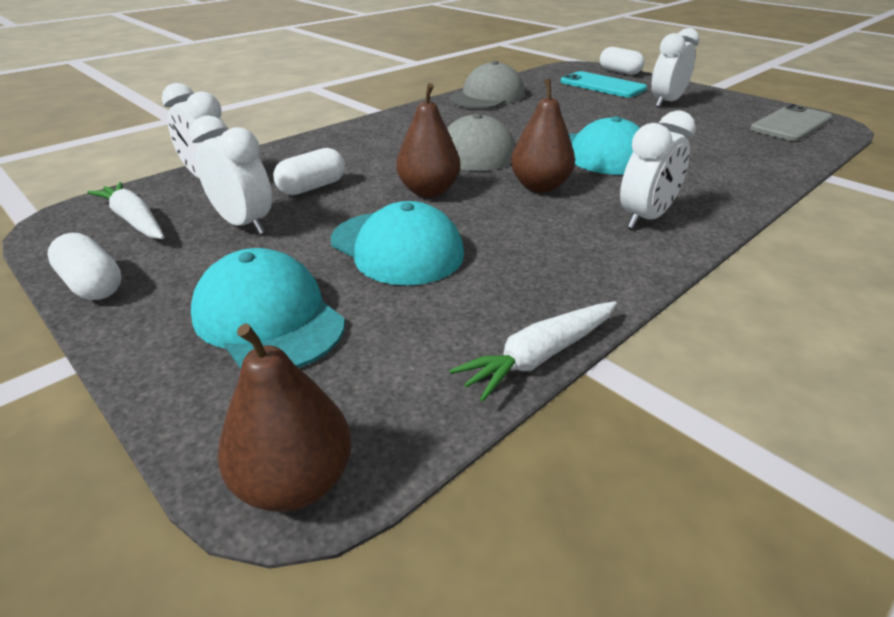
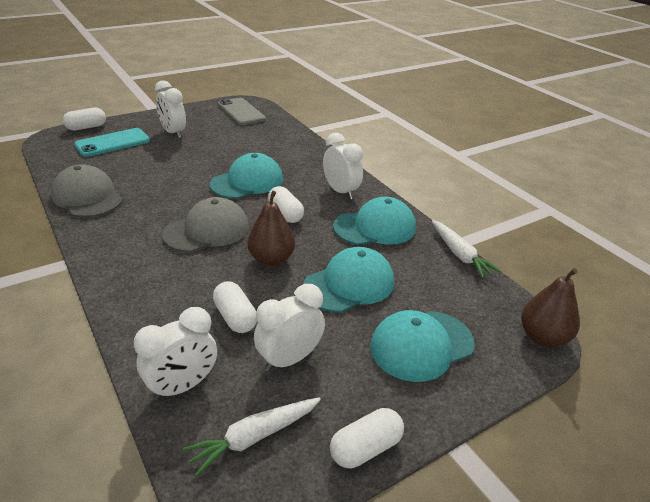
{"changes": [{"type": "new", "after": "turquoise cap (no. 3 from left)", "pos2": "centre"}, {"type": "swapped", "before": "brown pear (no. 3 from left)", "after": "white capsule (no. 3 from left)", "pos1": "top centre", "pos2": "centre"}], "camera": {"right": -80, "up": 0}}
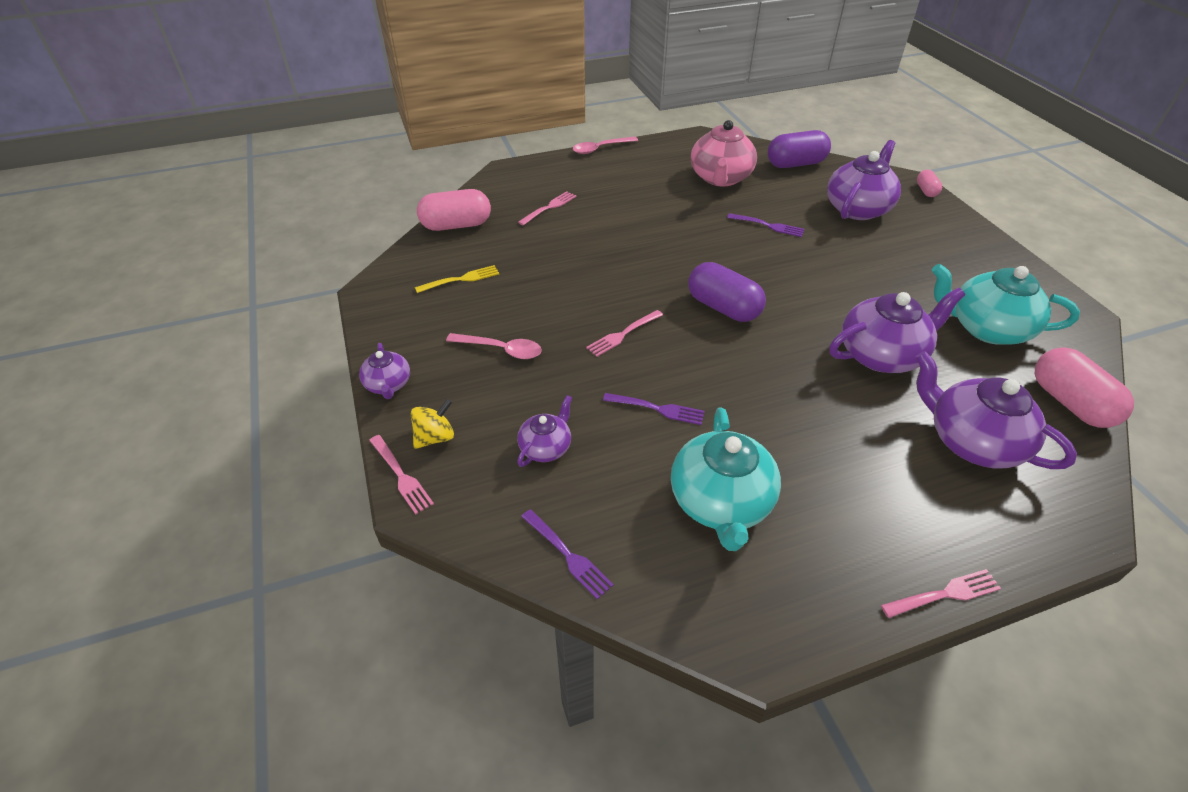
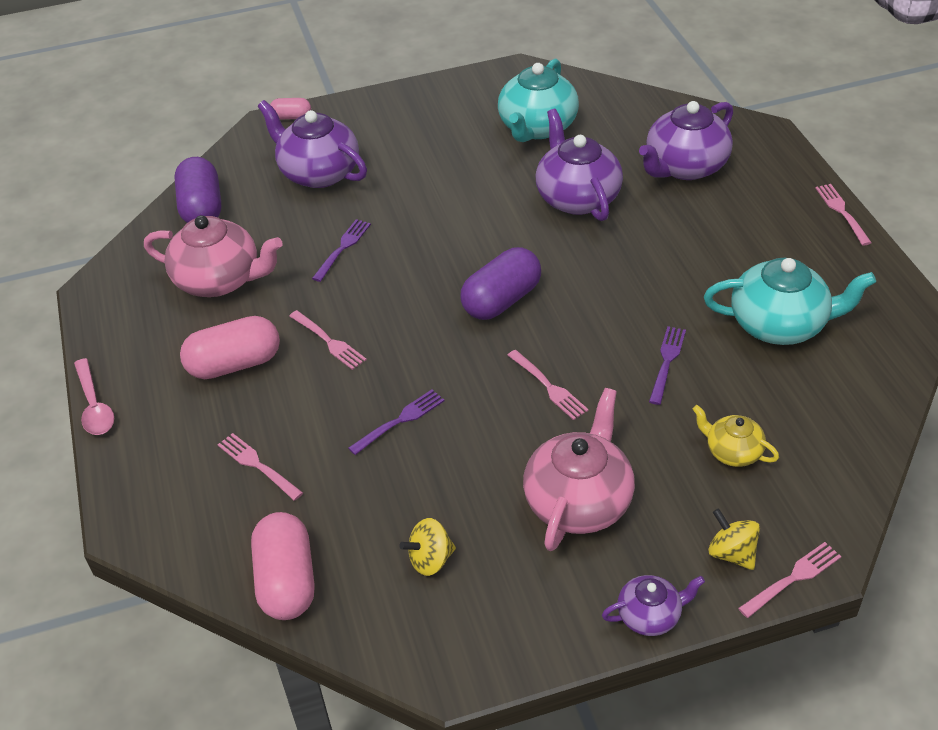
{"changes": [{"type": "new", "after": "pink fork (no. 2 from left)", "pos2": "centre"}, {"type": "shifted", "before": "purple fork (no. 1 from left in the first image)", "after": "purple fork (no. 2 from left)", "pos1": "bottom centre", "pos2": "centre"}, {"type": "shifted", "before": "pink capsule (no. 3 from left in the first image)", "after": "pink capsule (no. 1 from left)", "pos1": "middle right", "pos2": "middle left"}, {"type": "swapped", "before": "yellow fork", "after": "yellow spinning top (no. 1 from left)", "pos1": "centre", "pos2": "bottom centre"}, {"type": "swapped", "before": "pink spoon (no. 1 from left)", "after": "pink teapot (no. 2 from left)", "pos1": "centre", "pos2": "centre"}, {"type": "repainted", "before": "purple teapot (no. 2 from left)", "after": "yellow teapot", "pos1": "centre", "pos2": "middle right"}], "camera": {"right": -85, "up": 0}}
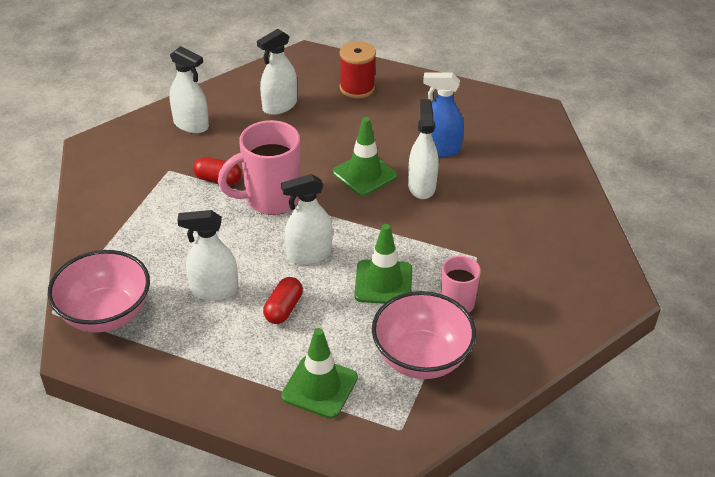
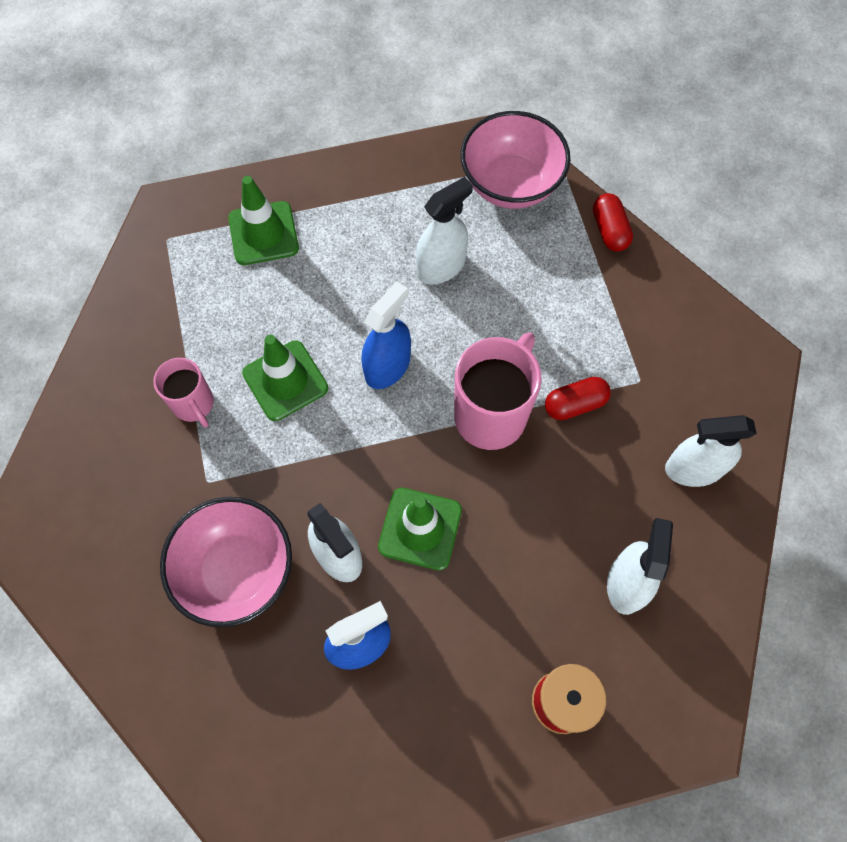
{"changes": [{"type": "shifted", "before": "red capsule (no. 2 from left)", "pos1": "centre", "pos2": "top right"}, {"type": "shifted", "before": "pink bowl (no. 2 from left in the first image)", "after": "pink bowl (no. 1 from left)", "pos1": "bottom centre", "pos2": "bottom left"}, {"type": "repainted", "before": "white spray bottle (no. 4 from left)", "after": "blue spray bottle (no. 2 from left)", "pos1": "centre", "pos2": "centre"}], "camera": {"right": 145, "up": 25}}
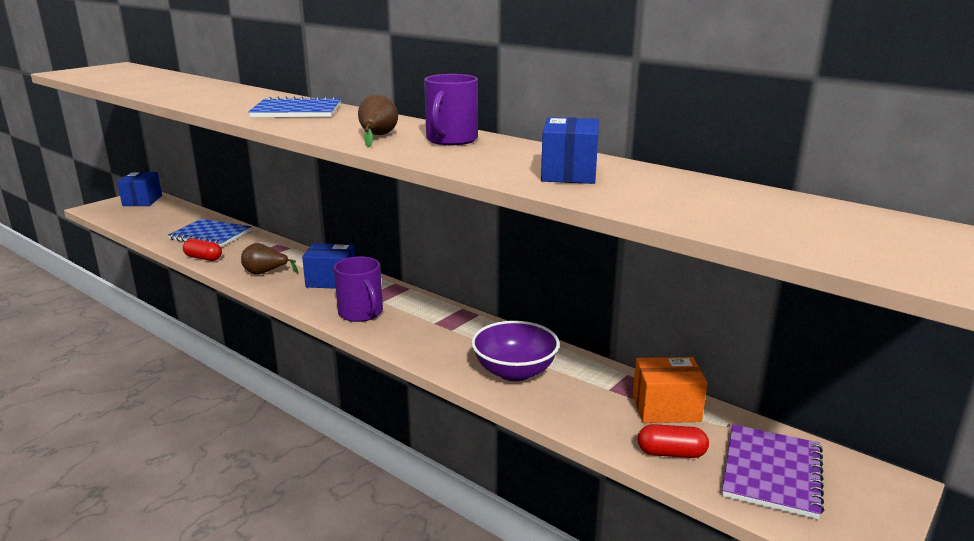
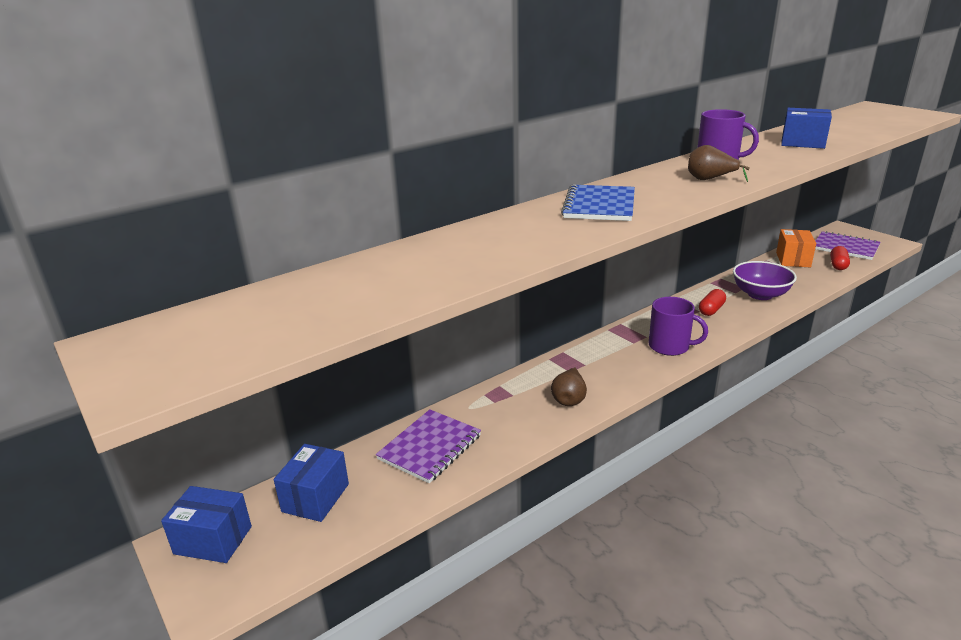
{"changes": [{"type": "shifted", "before": "red capsule (no. 1 from left)", "pos1": "middle left", "pos2": "middle right"}, {"type": "shifted", "before": "blue box (no. 2 from left)", "pos1": "centre", "pos2": "bottom left"}, {"type": "repainted", "before": "blue notebook (no. 1 from left)", "after": "purple notebook (no. 1 from left)", "pos1": "middle left", "pos2": "bottom centre"}, {"type": "rotated", "before": "purple mug (no. 1 from left)", "pos1": "centre", "pos2": "middle right", "turn": 45}], "camera": {"right": -75, "up": 5}}
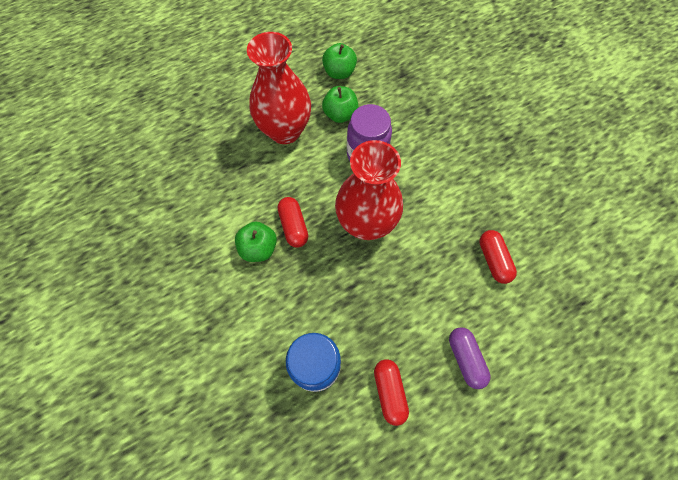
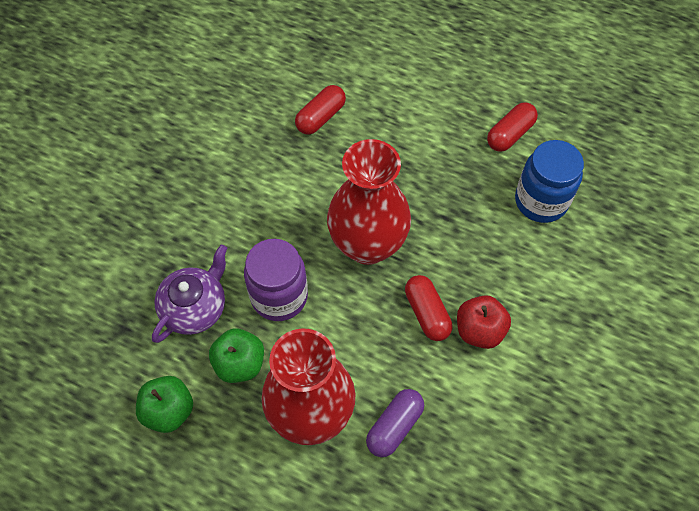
{"changes": [{"type": "new", "after": "purple teapot", "pos2": "middle left"}, {"type": "shifted", "before": "purple capsule", "pos1": "bottom right", "pos2": "bottom centre"}, {"type": "repainted", "before": "green apple (no. 1 from left)", "after": "red apple", "pos1": "centre", "pos2": "middle right"}, {"type": "rotated", "before": "red capsule (no. 1 from left in the first image)", "pos1": "centre", "pos2": "centre", "turn": -60}], "camera": {"right": -125, "up": -5}}
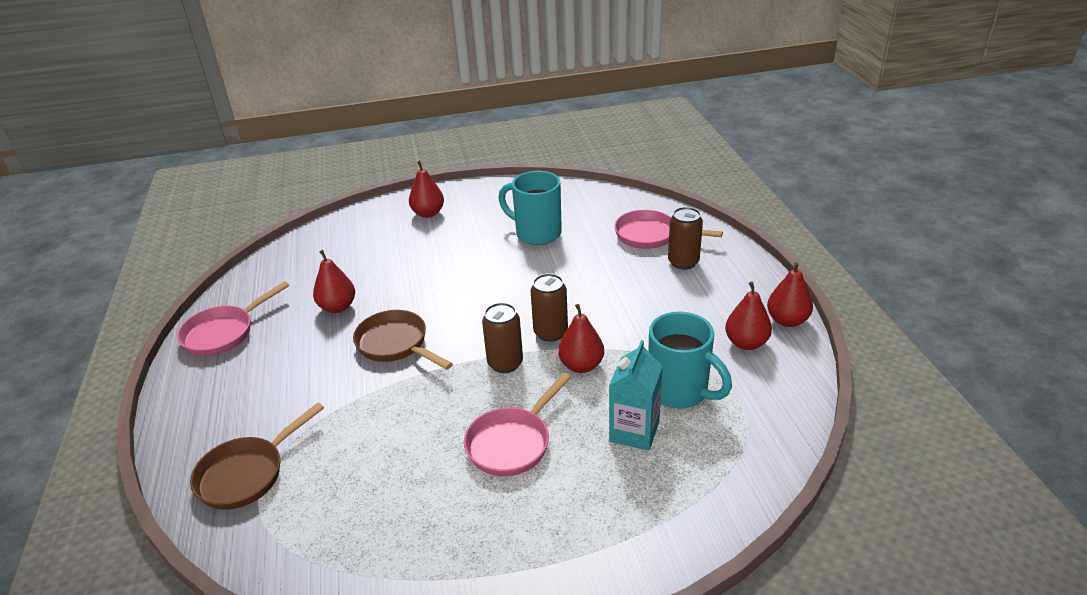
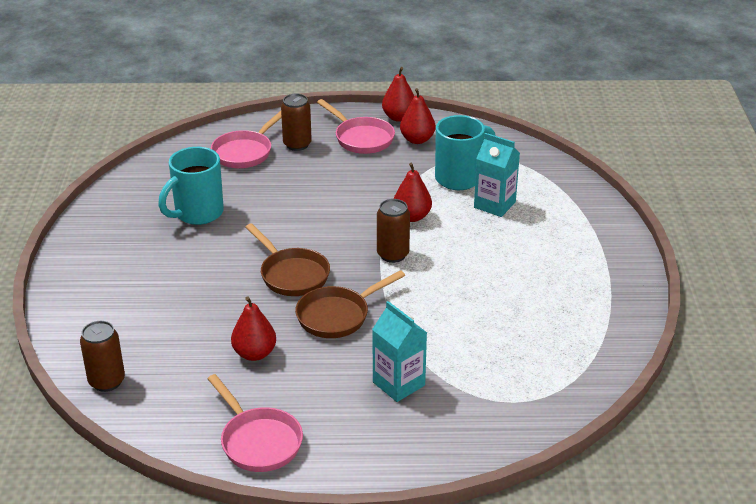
{"changes": [{"type": "gone", "before": "red pear (no. 2 from left)", "pos1": "top centre"}, {"type": "new", "after": "turquoise carton (no. 1 from left)", "pos2": "bottom centre"}, {"type": "shifted", "before": "brown pan (no. 1 from left)", "pos1": "bottom left", "pos2": "centre"}, {"type": "shifted", "before": "pink pan (no. 2 from left in the first image)", "after": "pink pan (no. 3 from left)", "pos1": "bottom centre", "pos2": "top centre"}, {"type": "shifted", "before": "brown can (no. 2 from left in the first image)", "after": "brown can (no. 1 from left)", "pos1": "centre", "pos2": "bottom left"}], "camera": {"right": -80, "up": 0}}
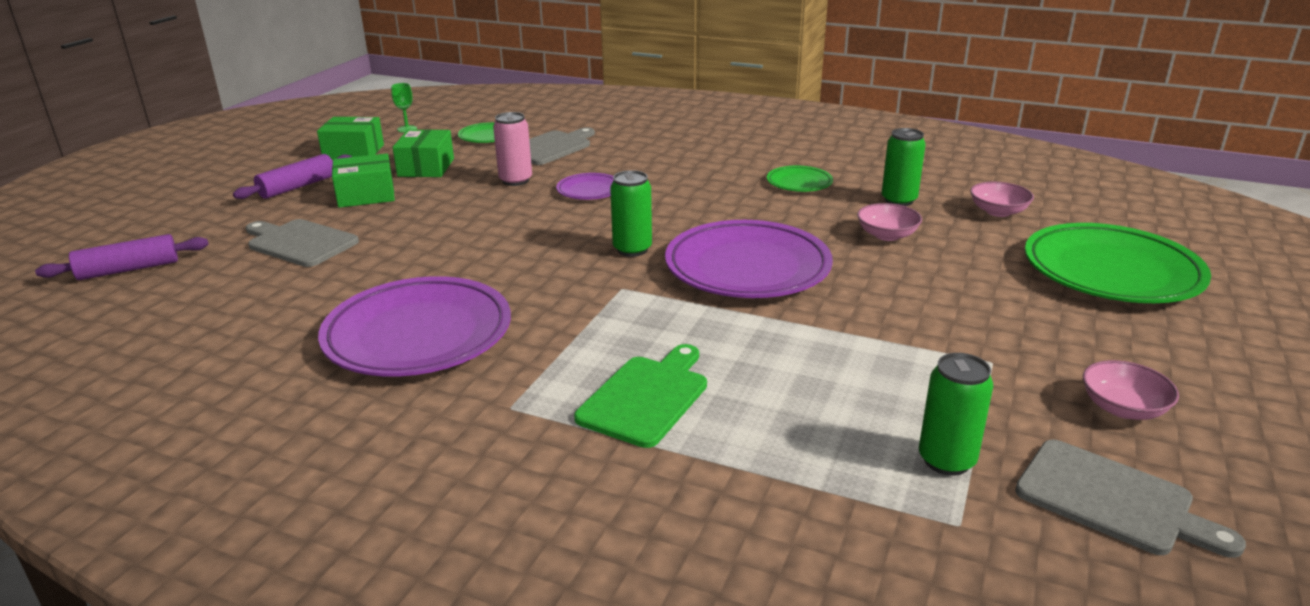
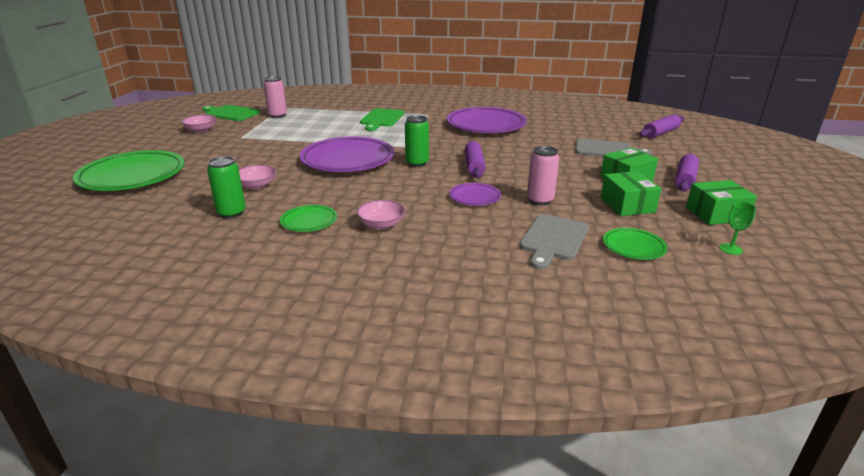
{"changes": [{"type": "new", "after": "purple rolling pin (no. 1 from left)", "pos2": "centre"}, {"type": "shifted", "before": "pink bowl (no. 2 from left in the first image)", "after": "pink bowl (no. 3 from left)", "pos1": "top right", "pos2": "centre"}, {"type": "repainted", "before": "green can (no. 3 from left)", "after": "pink can (no. 1 from left)", "pos1": "bottom right", "pos2": "top left"}, {"type": "repainted", "before": "grey cutting board (no. 3 from left)", "after": "green cutting board (no. 1 from left)", "pos1": "bottom right", "pos2": "top left"}], "camera": {"right": 165, "up": 0}}
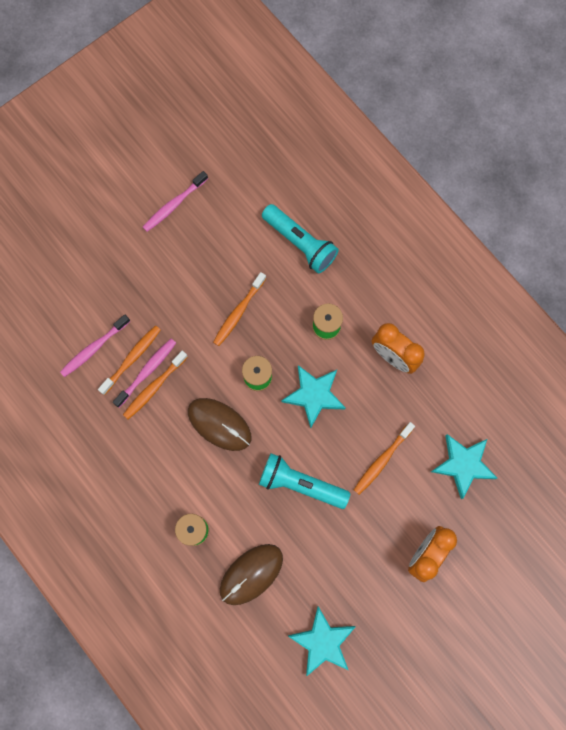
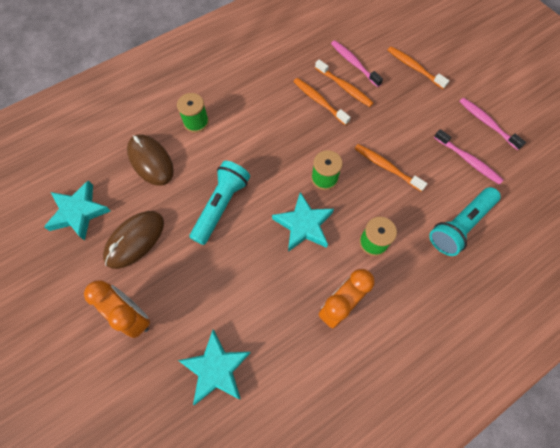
{"changes": [{"type": "shifted", "before": "pink toothbrush (no. 2 from left)", "pos1": "middle left", "pos2": "middle right"}, {"type": "shifted", "before": "brown mouse (no. 1 from left)", "pos1": "centre", "pos2": "middle left"}, {"type": "shifted", "before": "orange toothbrush (no. 4 from left)", "pos1": "middle right", "pos2": "top right"}], "camera": {"right": 95, "up": -10}}
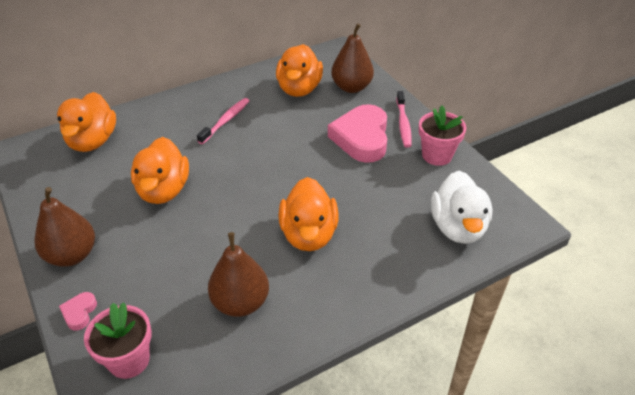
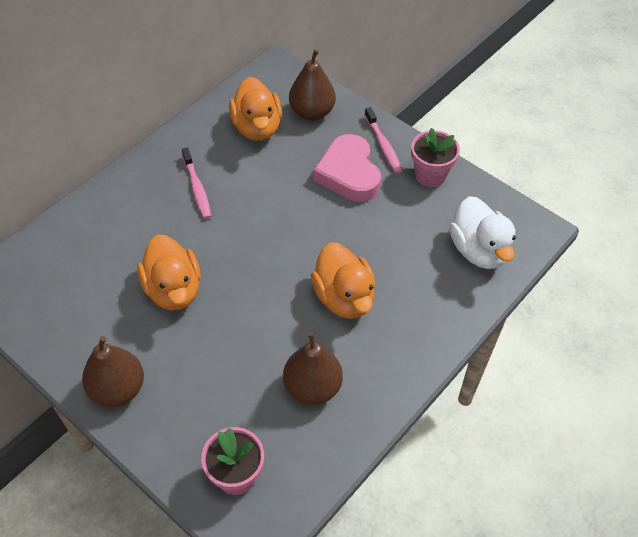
{"changes": [{"type": "gone", "before": "orange duck (no. 1 from left)", "pos1": "top left"}, {"type": "gone", "before": "pink heart (no. 1 from left)", "pos1": "bottom left"}, {"type": "rotated", "before": "pink toothbrush (no. 1 from left)", "pos1": "top centre", "pos2": "middle left", "turn": 150}], "camera": {"right": -20, "up": 10}}
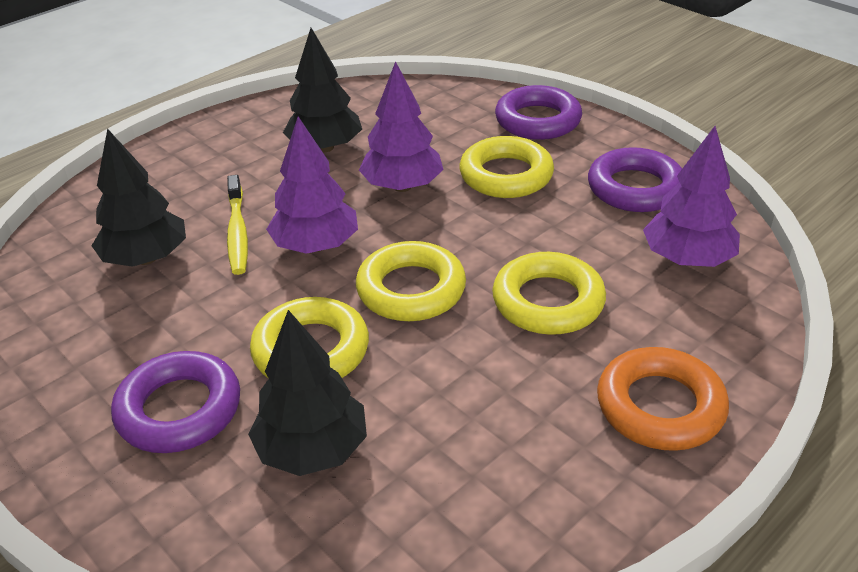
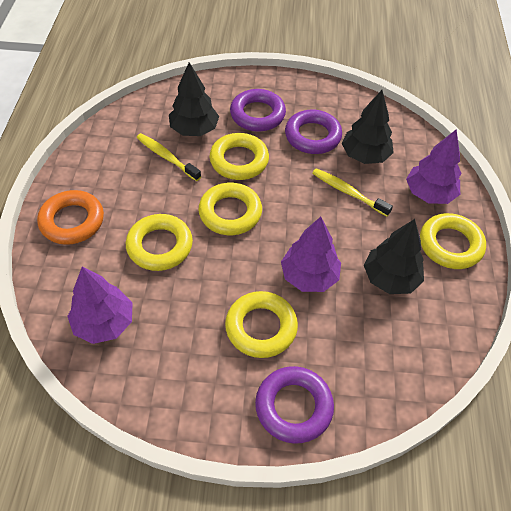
{"changes": [{"type": "new", "after": "yellow toothbrush (no. 1 from left)", "pos2": "top left"}, {"type": "new", "after": "yellow ring (no. 5 from left)", "pos2": "middle right"}, {"type": "shifted", "before": "purple tree (no. 1 from left in the first image)", "after": "purple tree (no. 3 from left)", "pos1": "top centre", "pos2": "top right"}, {"type": "shifted", "before": "purple ring (no. 3 from left)", "pos1": "top right", "pos2": "top centre"}], "camera": {"right": 135, "up": 15}}
